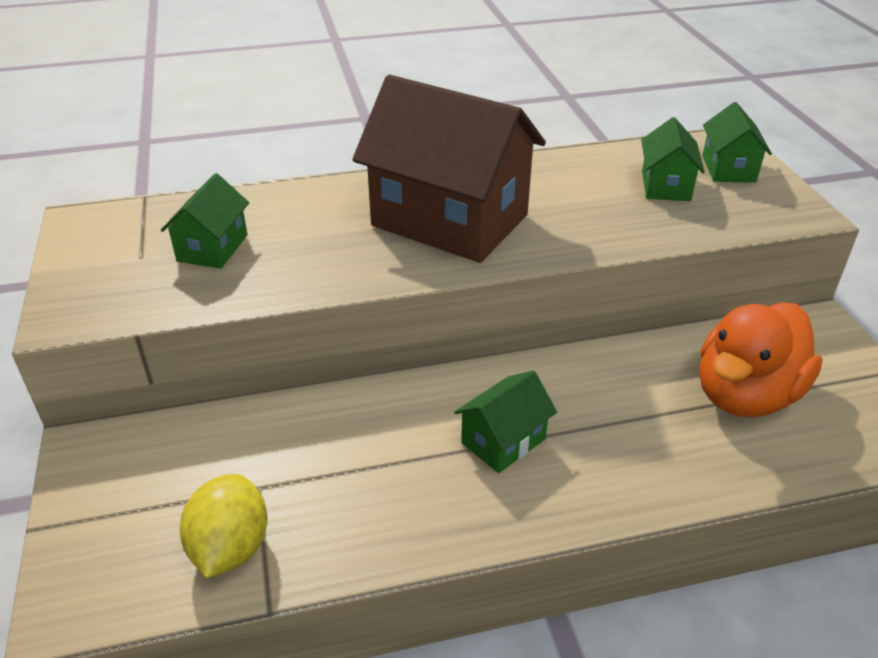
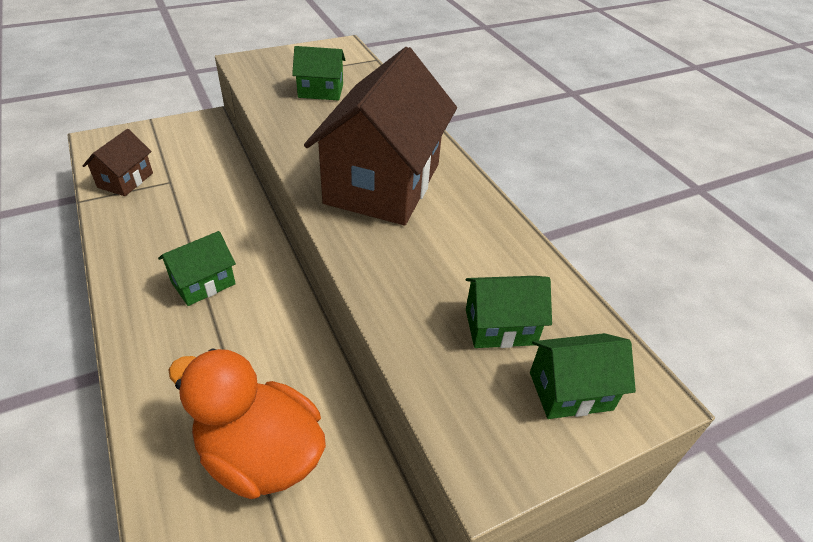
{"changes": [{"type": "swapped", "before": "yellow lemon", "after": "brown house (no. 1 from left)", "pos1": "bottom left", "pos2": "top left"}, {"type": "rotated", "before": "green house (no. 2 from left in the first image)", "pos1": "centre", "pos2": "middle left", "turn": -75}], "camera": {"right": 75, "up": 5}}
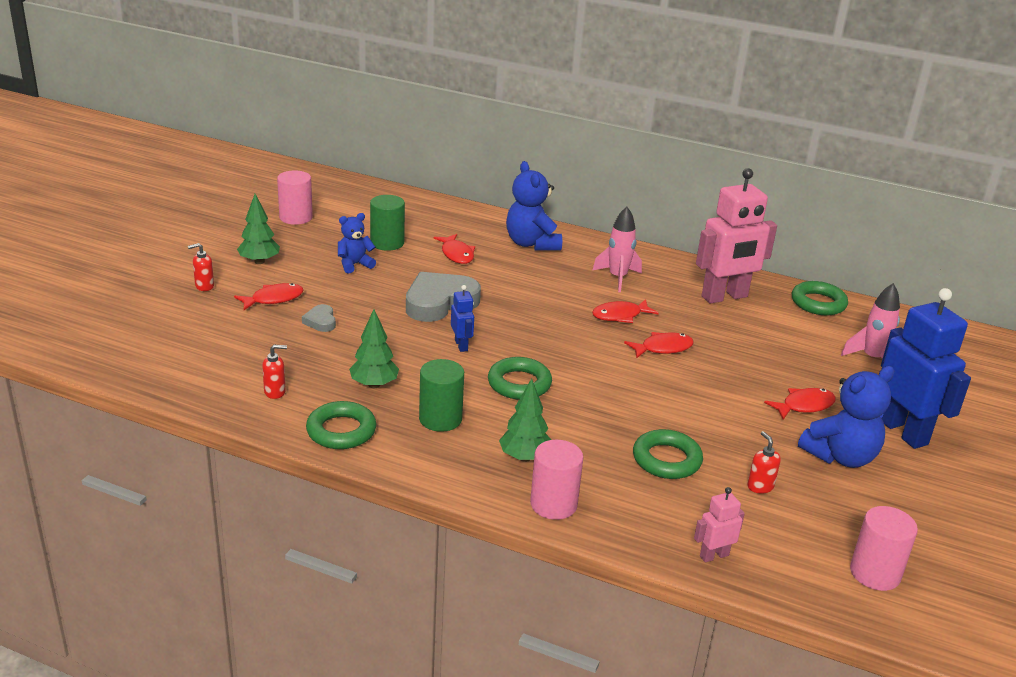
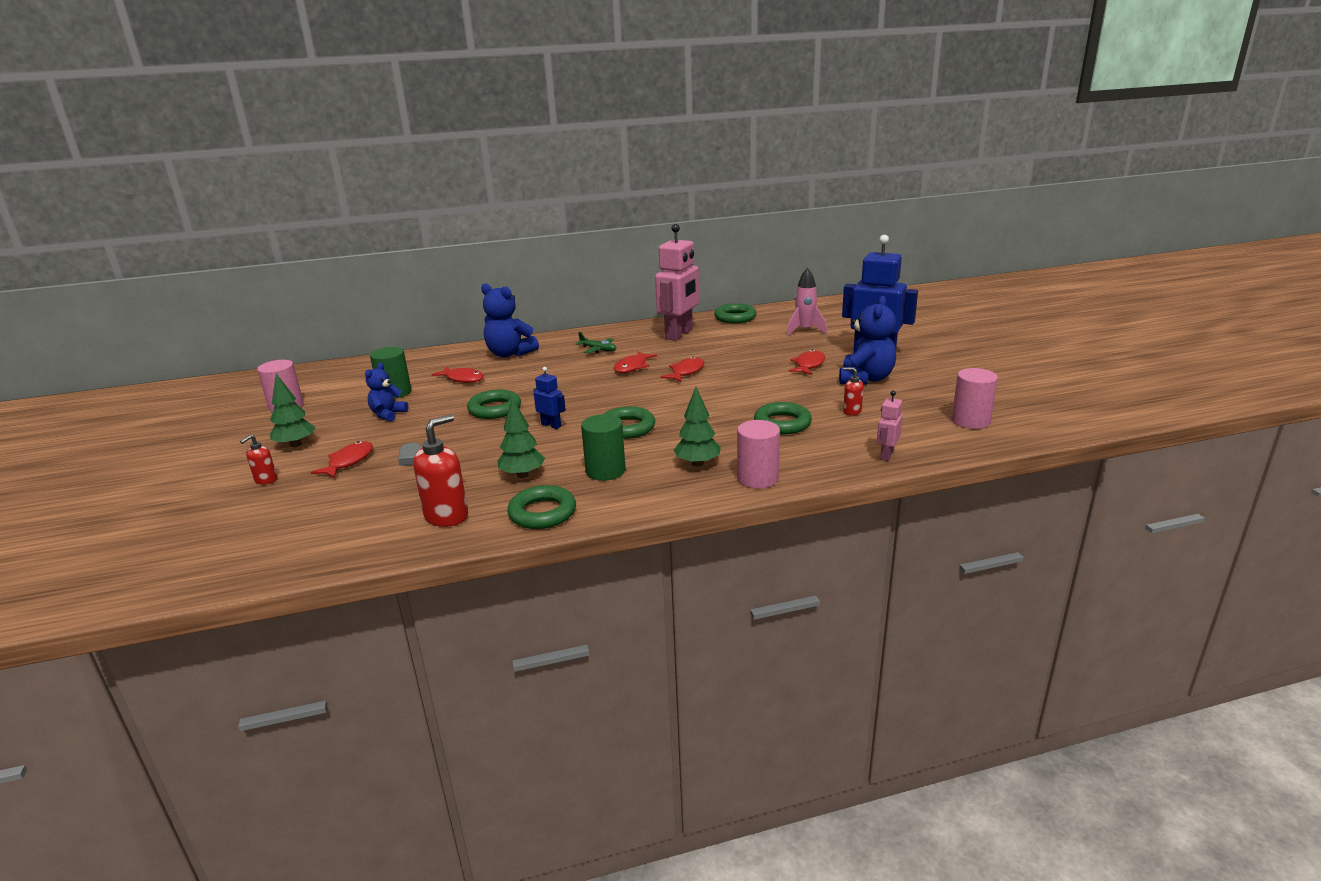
{"changes": [{"type": "swapped", "before": "grey heart (no. 2 from left)", "after": "green ring (no. 1 from left)", "pos1": "centre", "pos2": "centre"}, {"type": "swapped", "before": "pink rocket (no. 1 from left)", "after": "green plane", "pos1": "centre", "pos2": "centre"}, {"type": "scaled", "before": "red soap dispenser (no. 2 from left)", "pos1": "middle left", "pos2": "middle left", "scale": 1.85}], "camera": {"right": -35, "up": -5}}
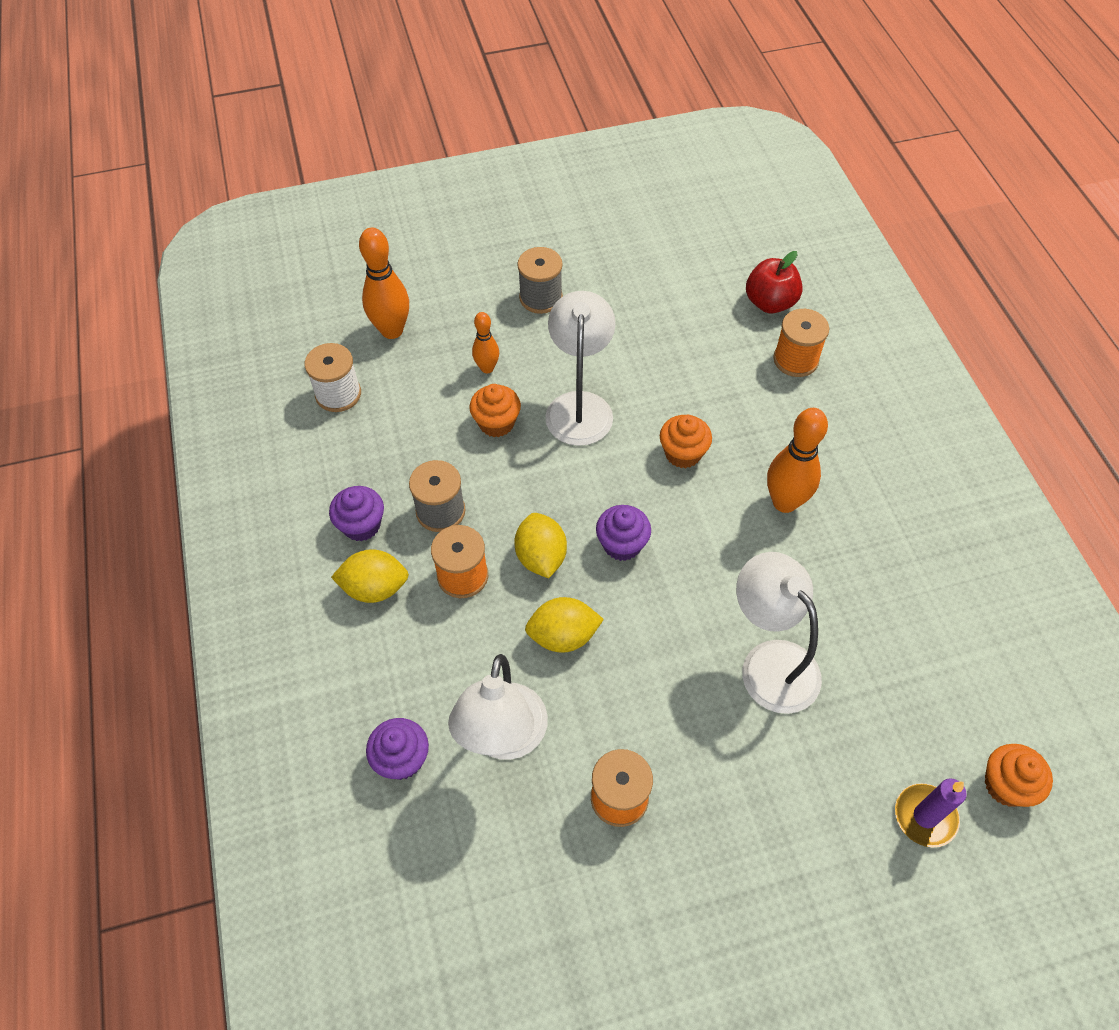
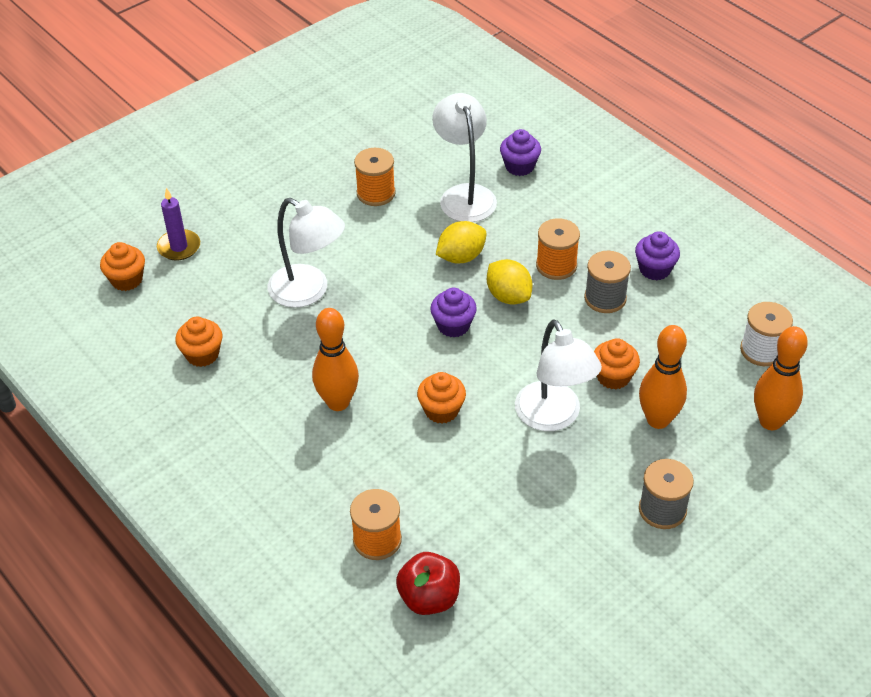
{"changes": [{"type": "gone", "before": "yellow lemon (no. 1 from left)", "pos1": "middle left"}, {"type": "new", "after": "orange cupcake (no. 2 from left)", "pos2": "middle left"}, {"type": "scaled", "before": "orange bowling pin (no. 2 from left)", "pos1": "top centre", "pos2": "middle right", "scale": 1.72}], "camera": {"right": 155, "up": -10}}
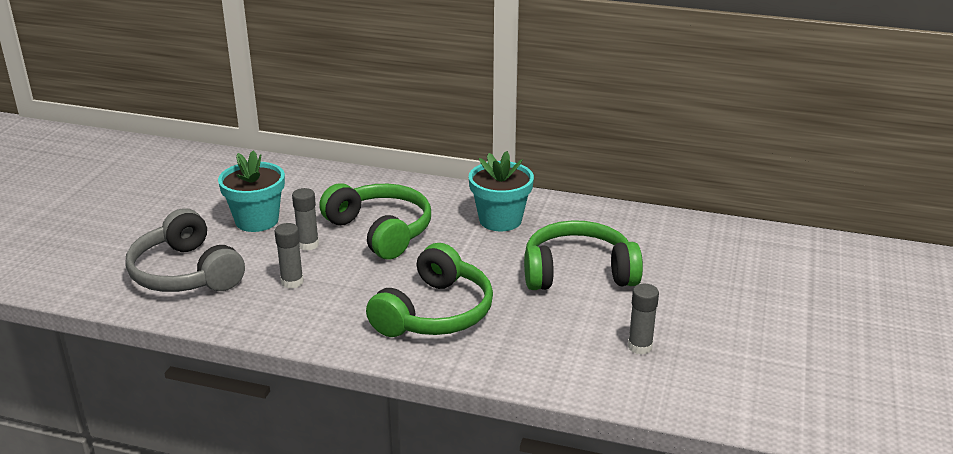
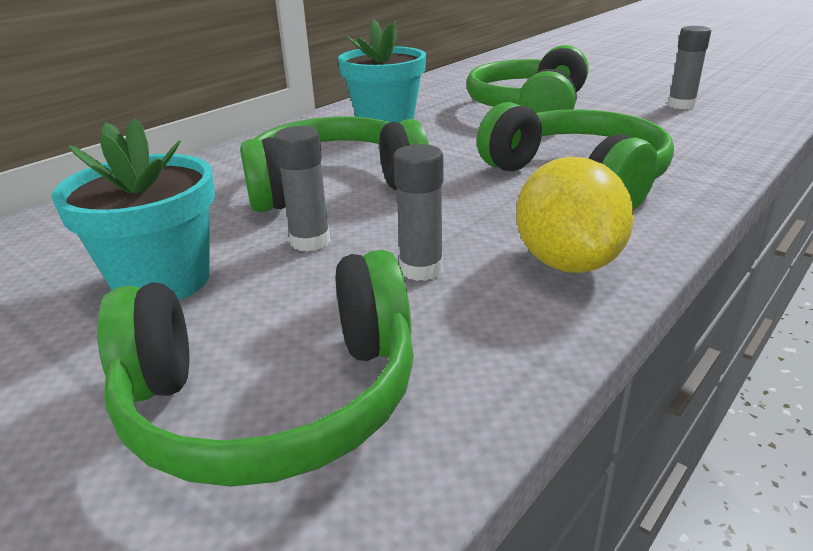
{"changes": [{"type": "new", "after": "yellow lemon", "pos2": "middle right"}, {"type": "repainted", "before": "grey headphones", "after": "green headphones (no. 1 from left)", "pos1": "middle left", "pos2": "bottom left"}], "camera": {"right": -65, "up": 0}}
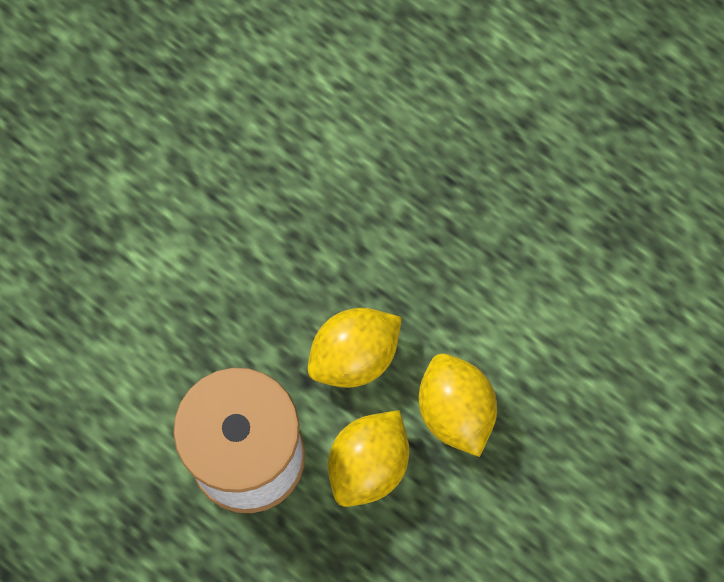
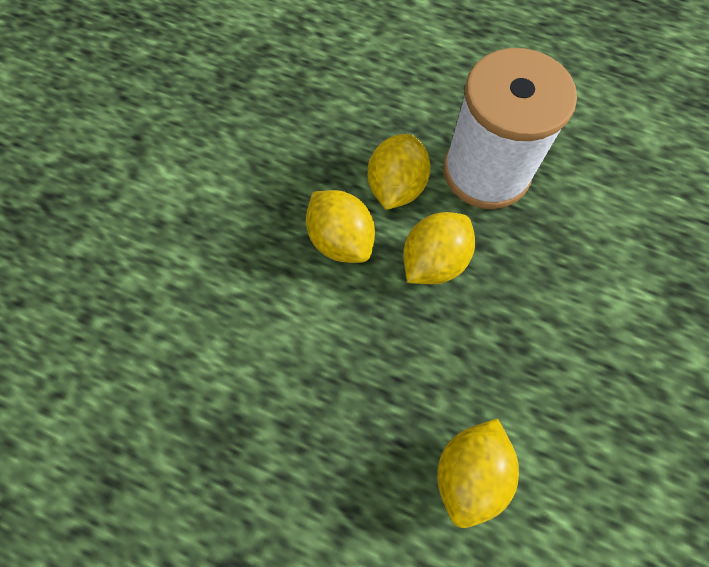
{"changes": [{"type": "new", "after": "yellow lemon (no. 4 from left)", "pos2": "bottom right"}], "camera": {"right": 165, "up": -5}}
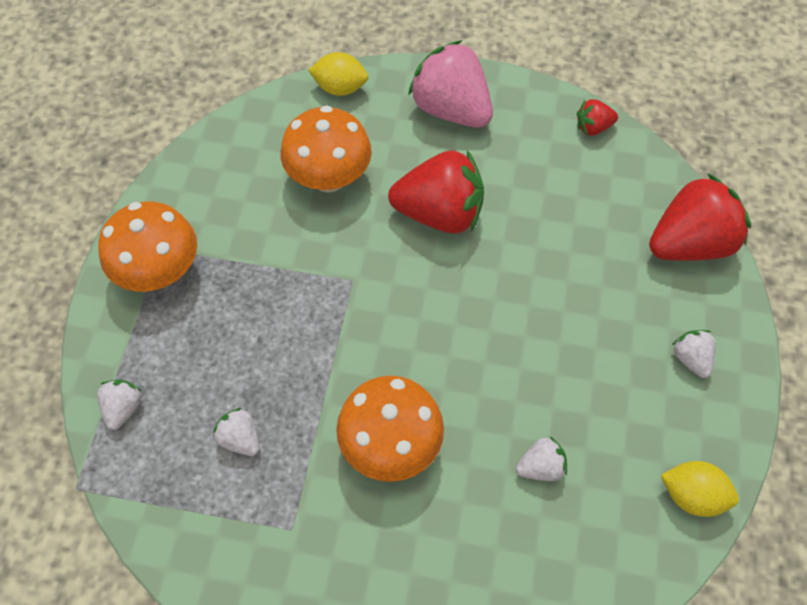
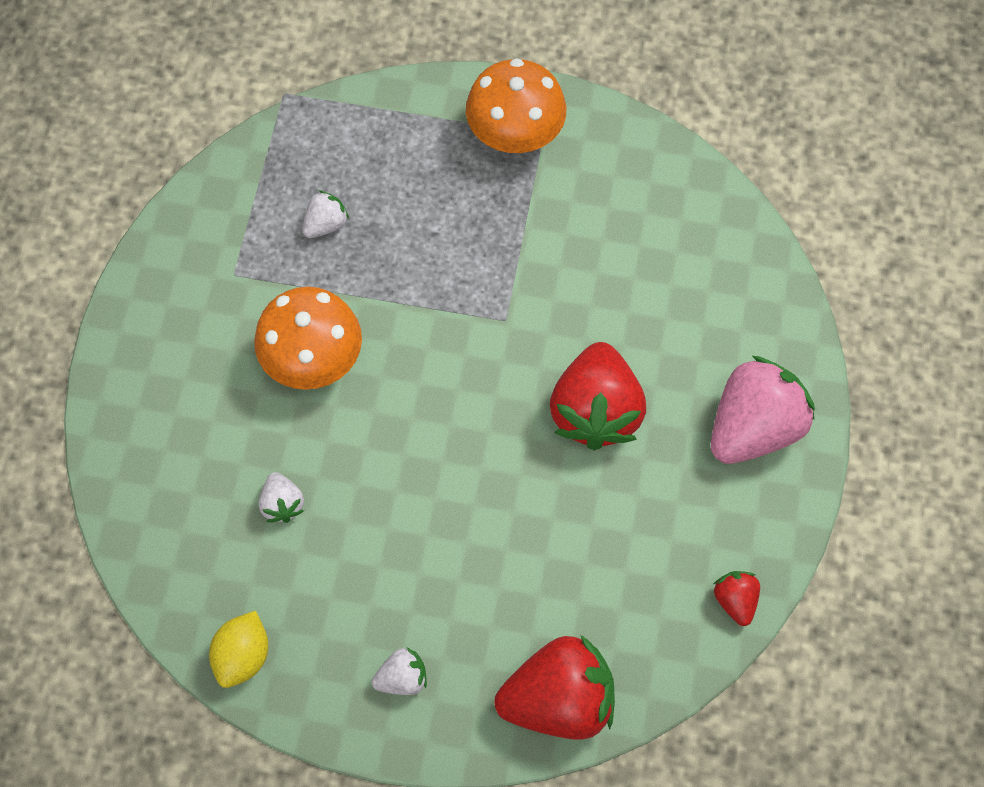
{"changes": [{"type": "gone", "before": "white strawberry (no. 1 from left)", "pos1": "bottom left"}, {"type": "gone", "before": "orange mushroom (no. 2 from left)", "pos1": "top centre"}, {"type": "gone", "before": "yellow lemon (no. 1 from left)", "pos1": "top centre"}, {"type": "rotated", "before": "red strawberry (no. 3 from left in the first image)", "pos1": "middle right", "pos2": "bottom centre", "turn": -75}], "camera": {"right": 90, "up": 5}}
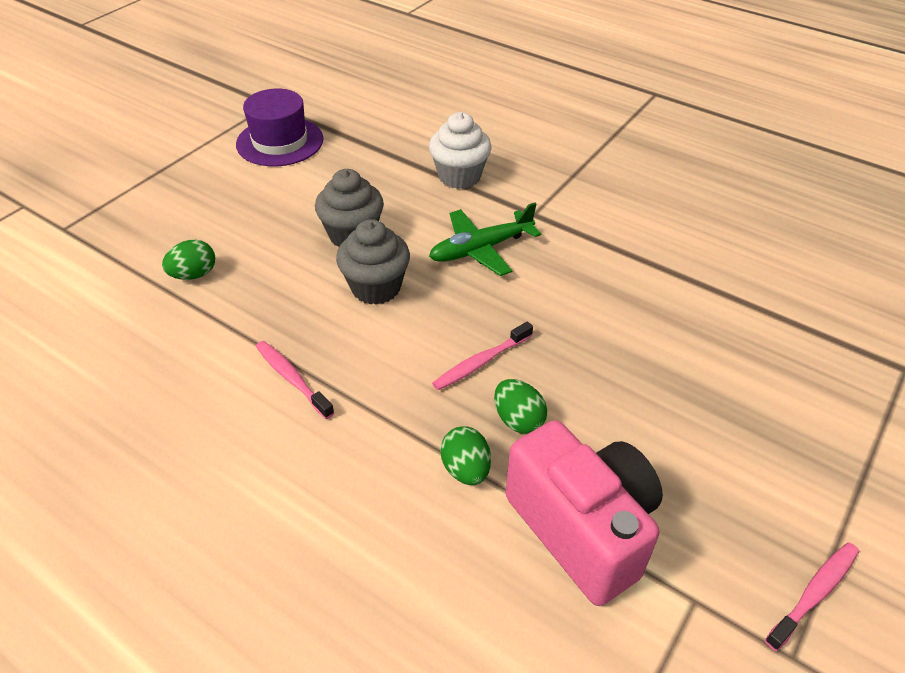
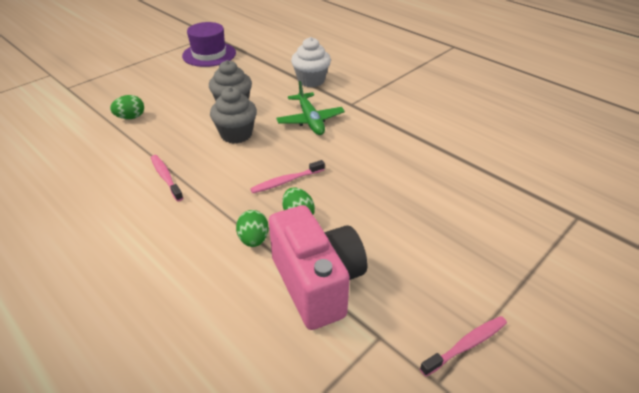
{"changes": [{"type": "rotated", "before": "green plane", "pos1": "centre", "pos2": "top centre", "turn": -90}], "camera": {"right": 10, "up": -5}}
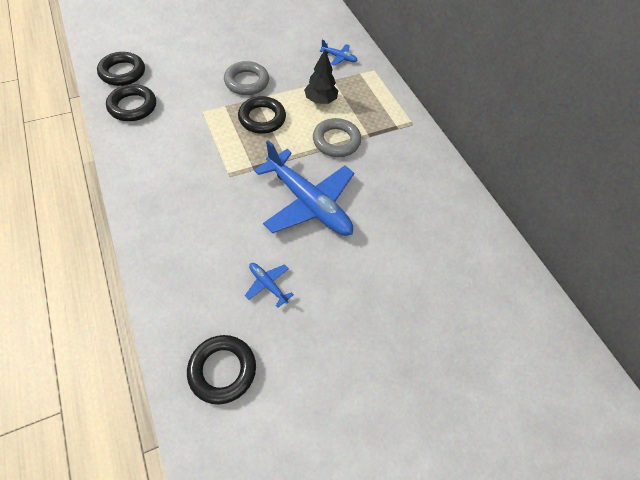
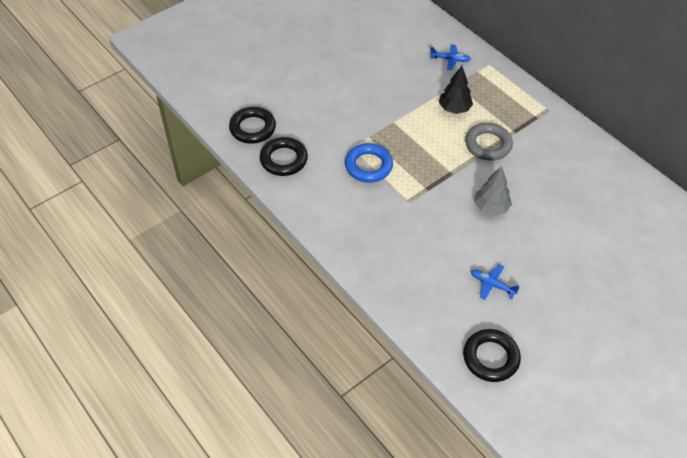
{"changes": [{"type": "gone", "before": "grey ring (no. 1 from left)", "pos1": "top centre"}, {"type": "gone", "before": "black ring (no. 4 from left)", "pos1": "top centre"}, {"type": "new", "after": "blue ring", "pos2": "centre"}, {"type": "swapped", "before": "blue plane (no. 2 from left)", "after": "grey tree", "pos1": "centre", "pos2": "middle right"}], "camera": {"right": -10, "up": -5}}
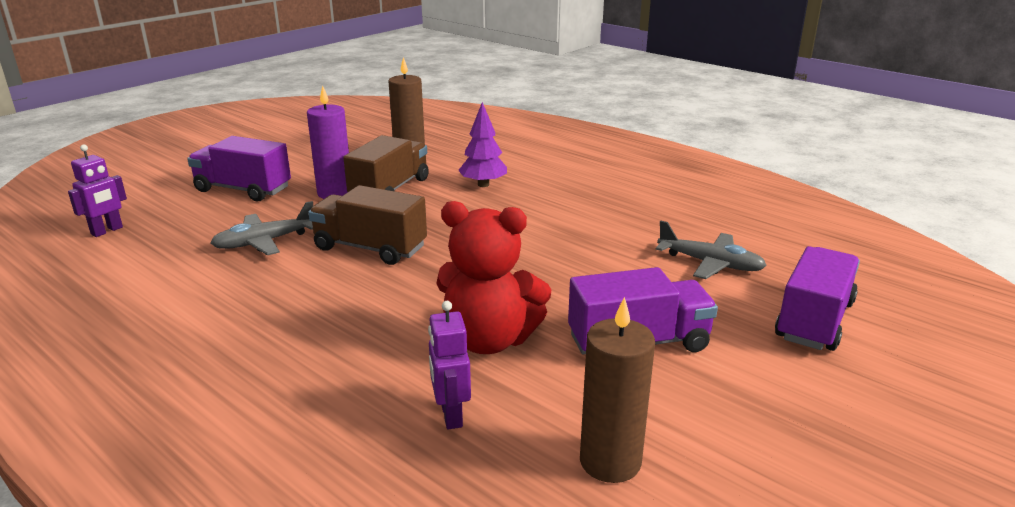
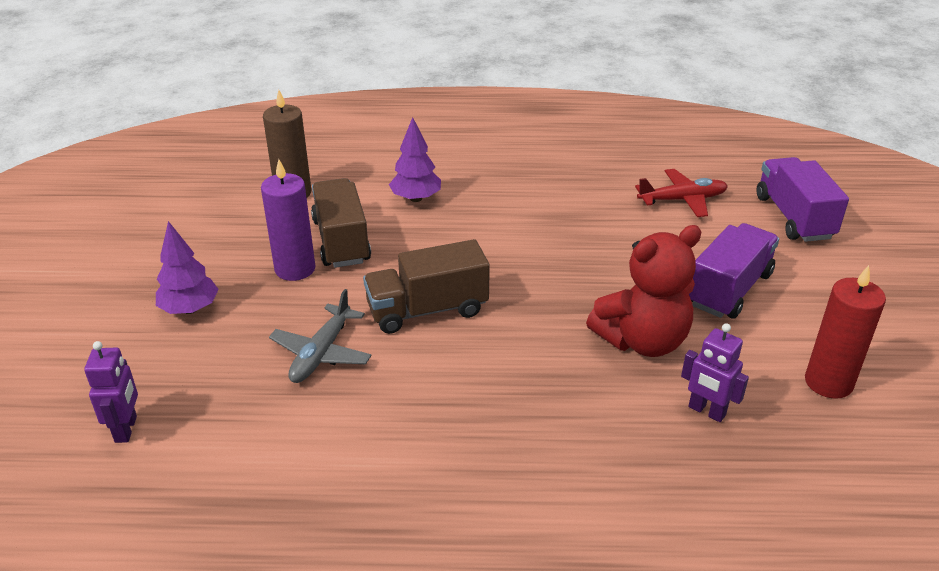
{"changes": [{"type": "swapped", "before": "purple truck (no. 1 from left)", "after": "purple tree (no. 1 from left)", "pos1": "top left", "pos2": "middle left"}, {"type": "repainted", "before": "brown candle (no. 2 from left)", "after": "red candle", "pos1": "bottom centre", "pos2": "middle right"}, {"type": "repainted", "before": "grey plane (no. 2 from left)", "after": "red plane", "pos1": "middle right", "pos2": "middle right"}], "camera": {"right": -40, "up": 10}}
